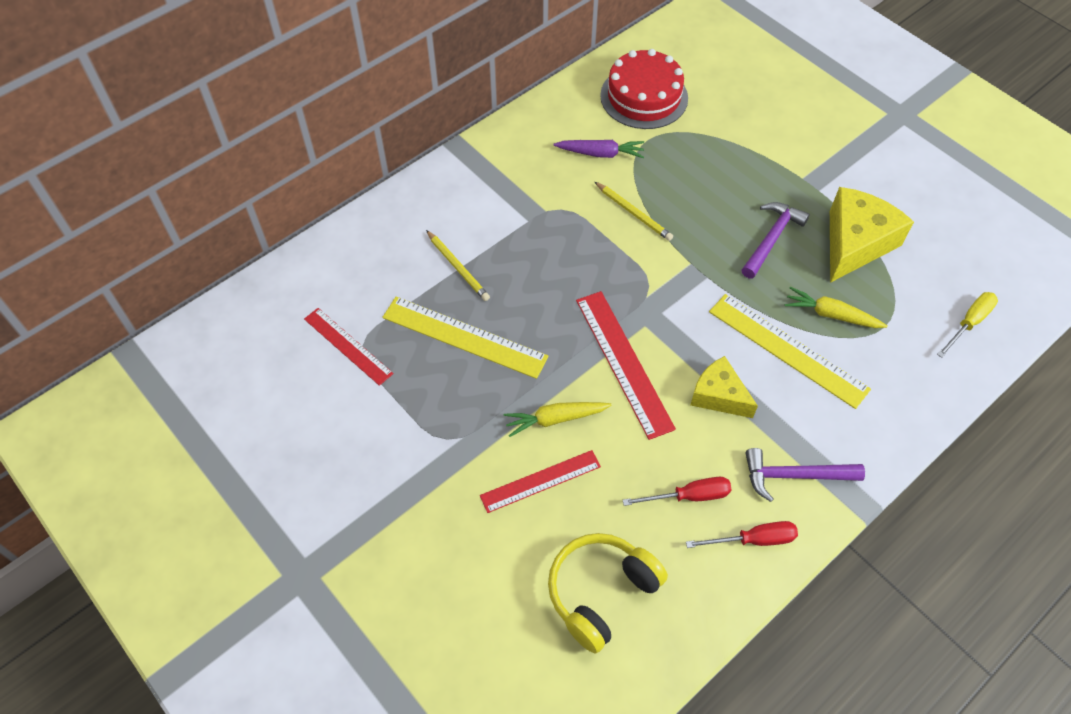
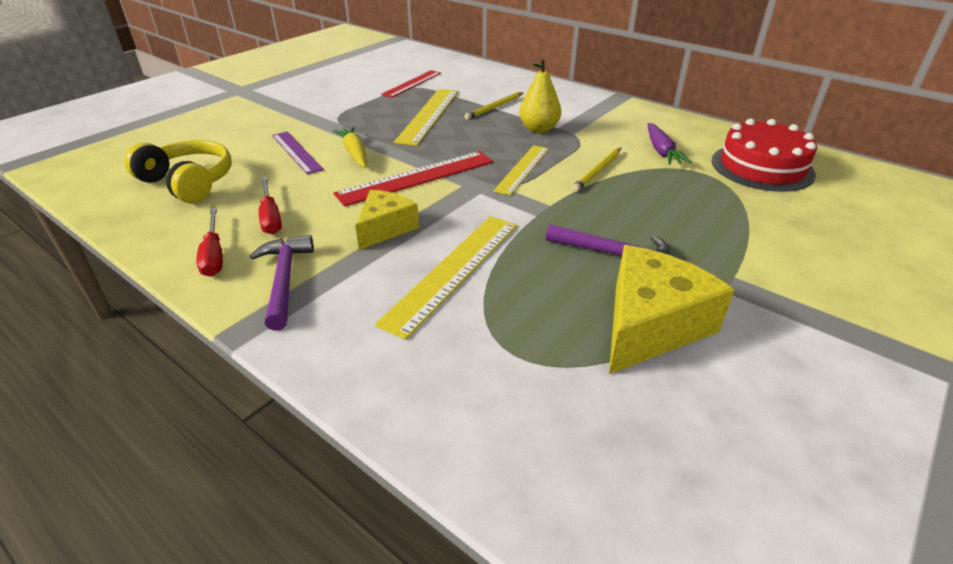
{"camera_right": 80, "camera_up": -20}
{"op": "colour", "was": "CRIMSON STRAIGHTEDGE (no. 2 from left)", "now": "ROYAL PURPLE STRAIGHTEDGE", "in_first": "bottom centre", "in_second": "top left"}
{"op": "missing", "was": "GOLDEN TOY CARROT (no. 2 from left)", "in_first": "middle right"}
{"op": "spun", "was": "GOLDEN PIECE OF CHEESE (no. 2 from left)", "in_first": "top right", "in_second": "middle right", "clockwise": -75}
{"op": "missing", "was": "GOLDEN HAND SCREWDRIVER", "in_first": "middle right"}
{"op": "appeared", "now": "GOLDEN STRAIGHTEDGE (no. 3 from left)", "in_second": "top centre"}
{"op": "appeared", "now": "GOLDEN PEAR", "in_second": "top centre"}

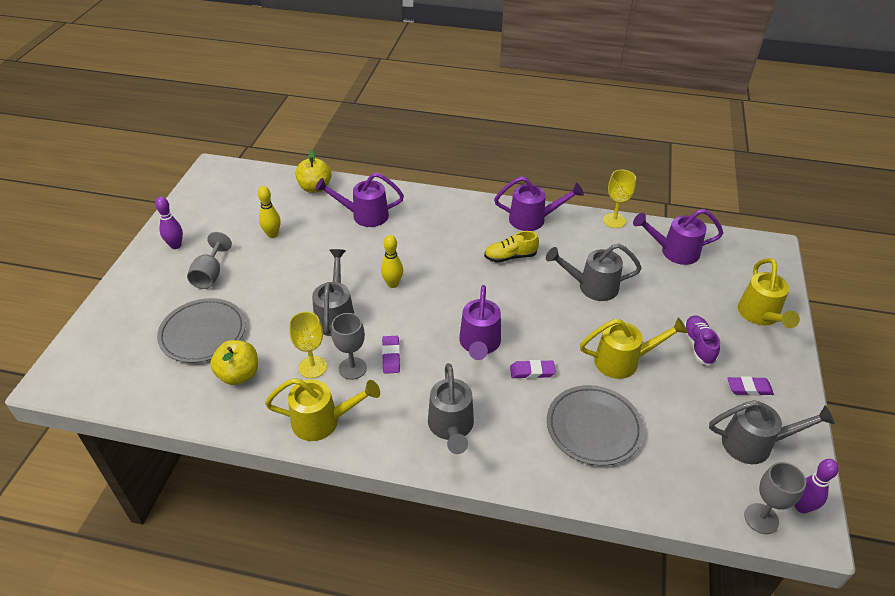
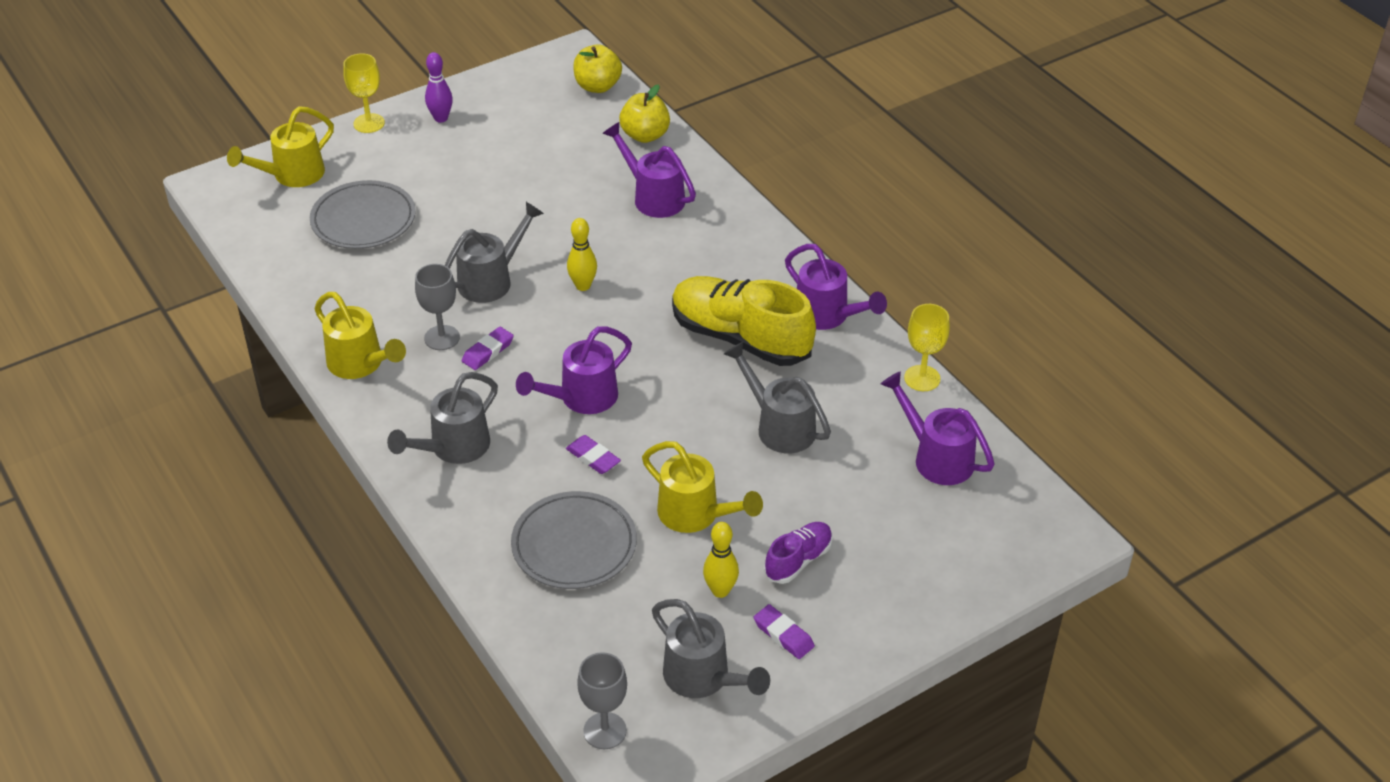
{"camera_right": 45, "camera_up": 0}
{"op": "missing", "was": "GRAY CHALICE (no. 1 from left)", "in_first": "middle left"}
{"op": "relocated", "was": "GOLDEN APPLE FRUIT (no. 1 from left)", "in_first": "middle left", "in_second": "top centre"}
{"op": "relocated", "was": "GOLDEN BOWLING PIN (no. 1 from left in the first image)", "now": "GOLDEN BOWLING PIN (no. 2 from left)", "in_first": "middle left", "in_second": "bottom centre"}
{"op": "relocated", "was": "GOLDEN CHALICE (no. 1 from left)", "in_first": "centre", "in_second": "top left"}
{"op": "size", "was": "GOLDEN SHOE", "in_first": "centre", "in_second": "centre", "ratio": 2.0}
{"op": "relocated", "was": "GOLDEN WATERING POT (no. 3 from left in the first image)", "now": "GOLDEN WATERING POT (no. 1 from left)", "in_first": "middle right", "in_second": "top left"}
{"op": "missing", "was": "ROYAL PURPLE BOWLING PIN (no. 2 from left)", "in_first": "bottom right"}

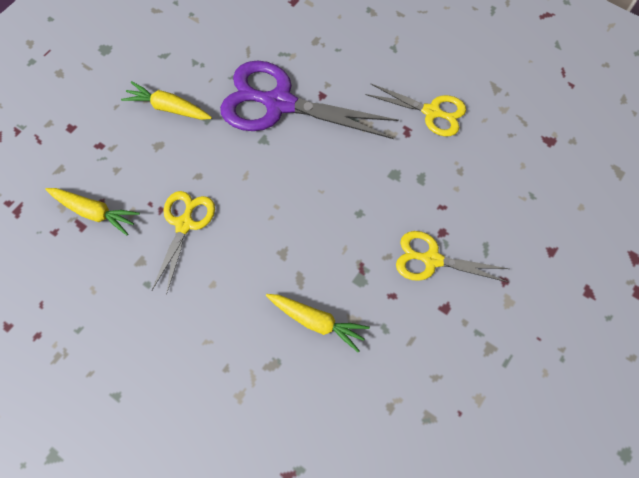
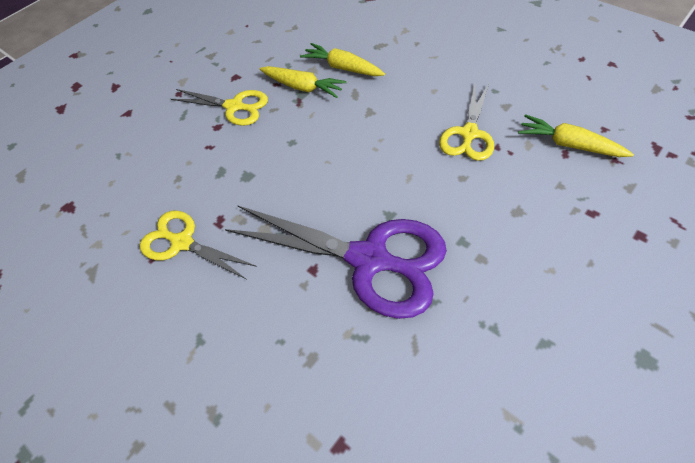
{"camera_right": -170, "camera_up": -10}
{"op": "relocated", "was": "GOLDEN TOY CARROT (no. 2 from left in the first image)", "now": "GOLDEN TOY CARROT (no. 1 from left)", "in_first": "top left", "in_second": "top centre"}

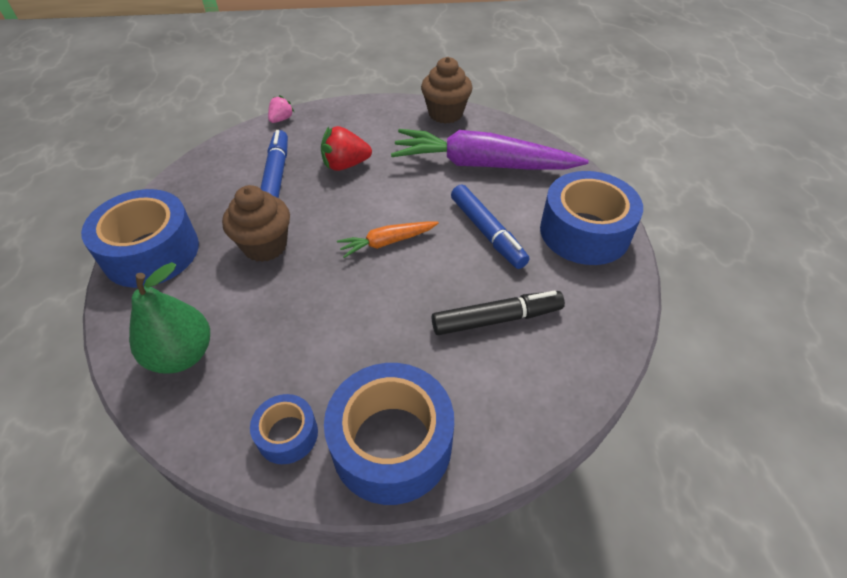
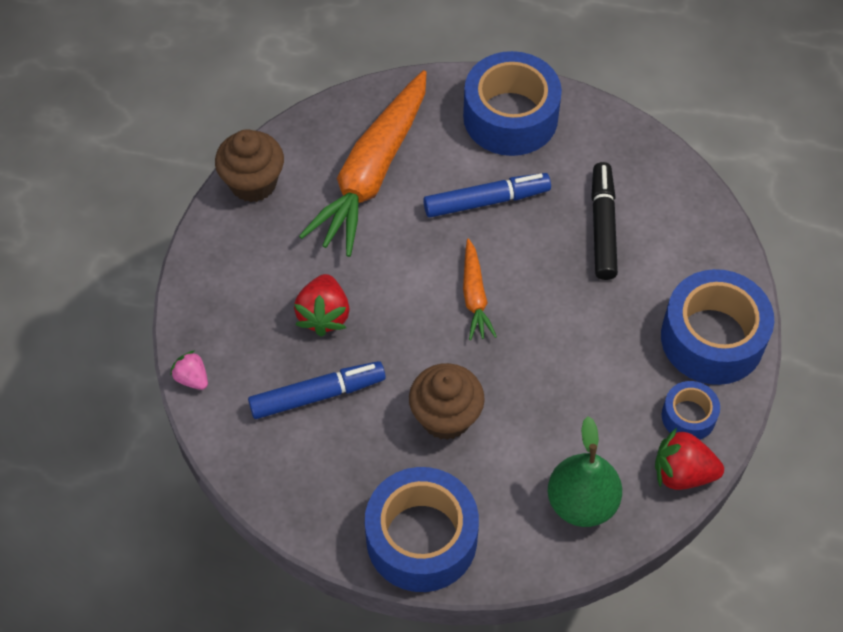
{"camera_right": -75, "camera_up": 10}
{"op": "spun", "was": "COBALT MARKER PEN (no. 1 from left)", "in_first": "top left", "in_second": "centre", "clockwise": 150}
{"op": "colour", "was": "ROYAL PURPLE TOY CARROT", "now": "ORANGE TOY CARROT (no. 1 from left)", "in_first": "top centre", "in_second": "top centre"}
{"op": "appeared", "now": "CRIMSON STRAWBERRY (no. 2 from left)", "in_second": "bottom right"}

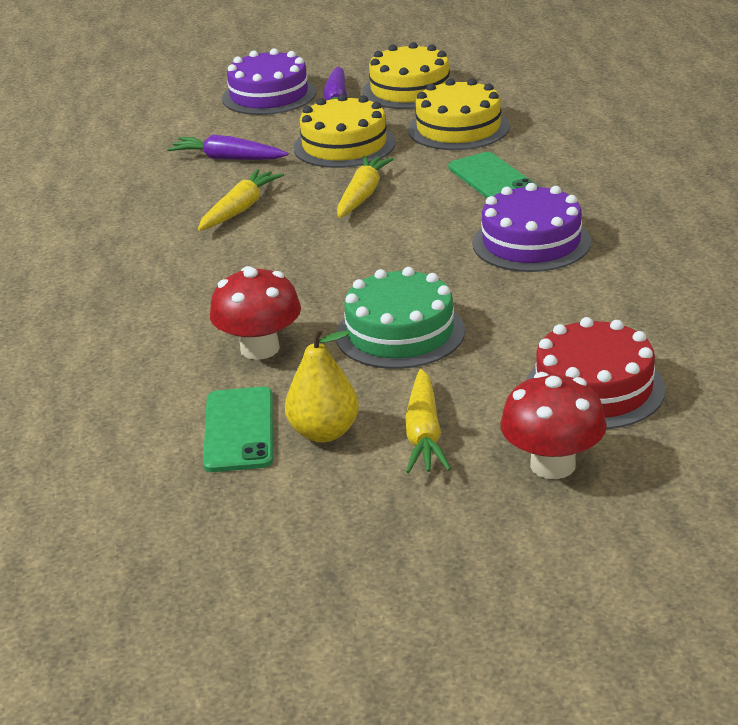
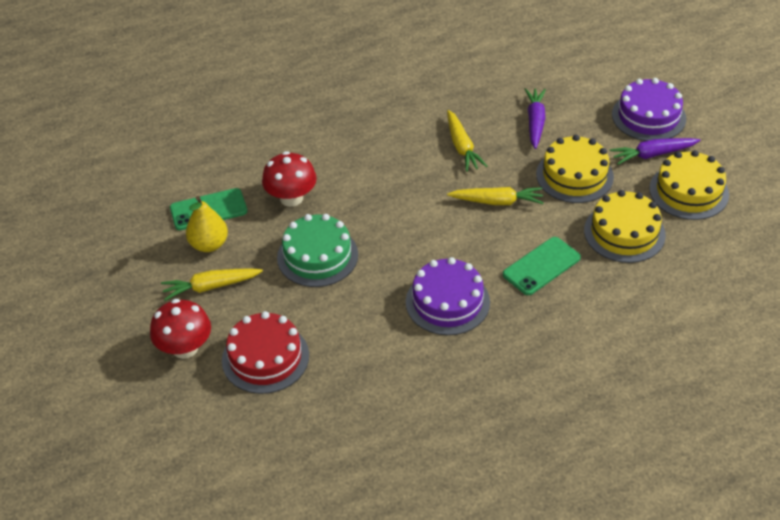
{"camera_right": 75, "camera_up": 15}
{"op": "spun", "was": "GOLDEN TOY CARROT (no. 1 from left in the first image)", "in_first": "top left", "in_second": "top centre", "clockwise": 60}

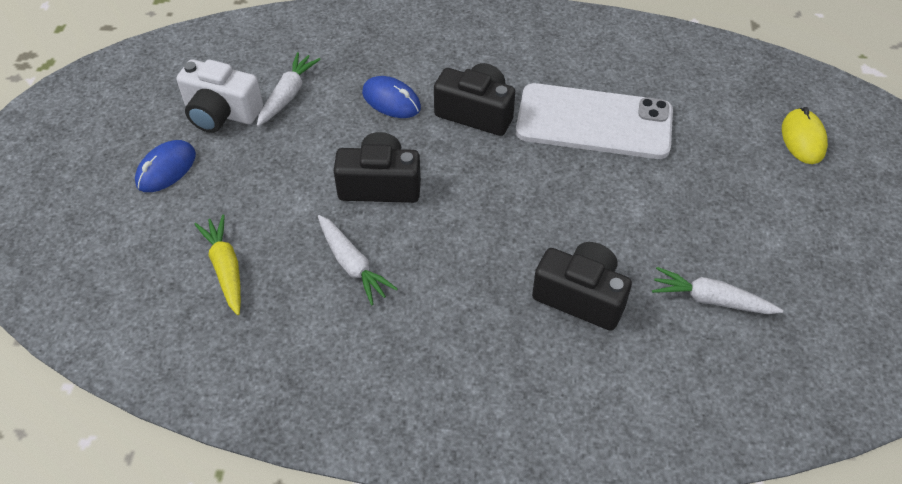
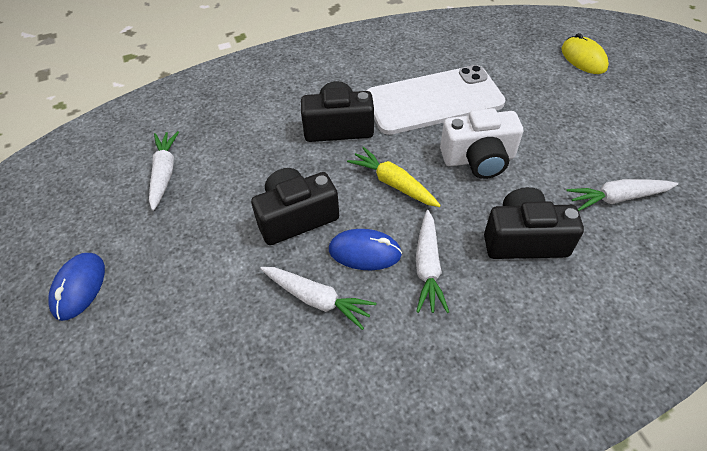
{"camera_right": -25, "camera_up": 0}
{"op": "relocated", "was": "WHITE COMPACT CAMERA", "in_first": "top left", "in_second": "top right"}
{"op": "relocated", "was": "GOLDEN TOY CARROT", "in_first": "middle left", "in_second": "centre"}
{"op": "relocated", "was": "COBALT MOUSE (no. 2 from left)", "in_first": "top centre", "in_second": "centre"}
{"op": "appeared", "now": "WHITE TOY CARROT (no. 3 from left)", "in_second": "centre"}

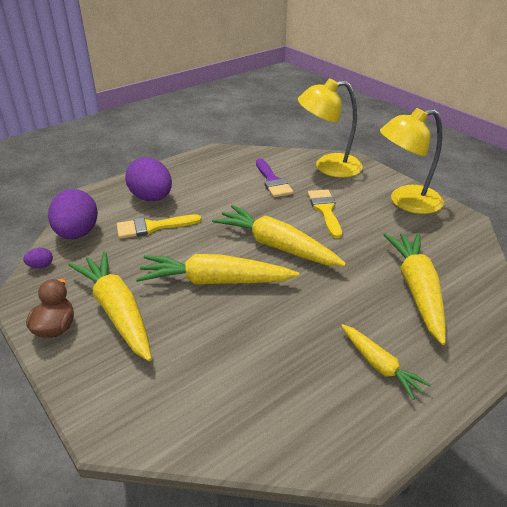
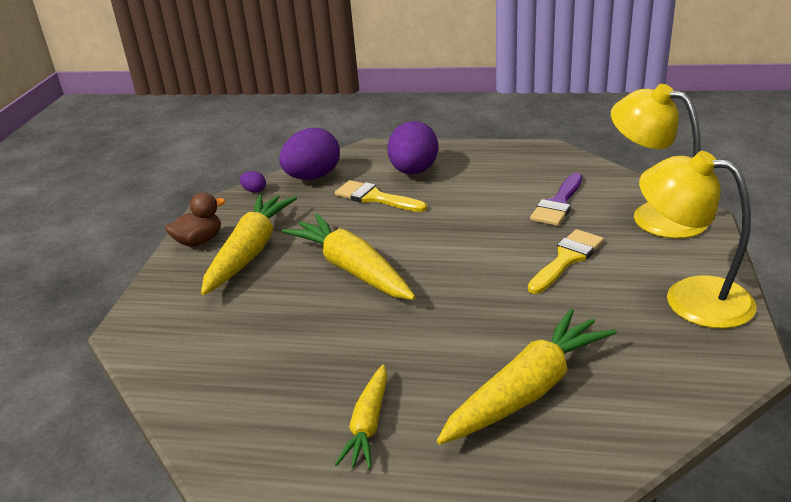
{"camera_right": 50, "camera_up": -5}
{"op": "missing", "was": "GOLDEN TOY CARROT (no. 3 from left)", "in_first": "centre"}

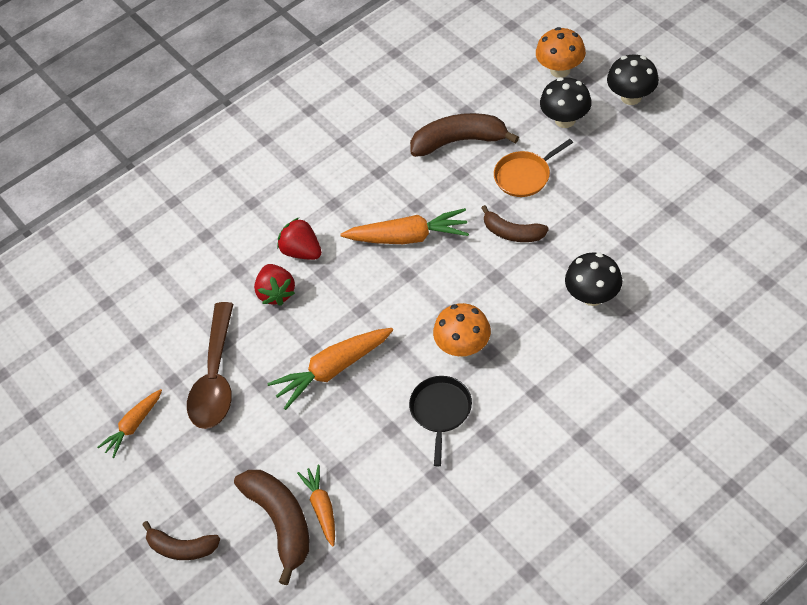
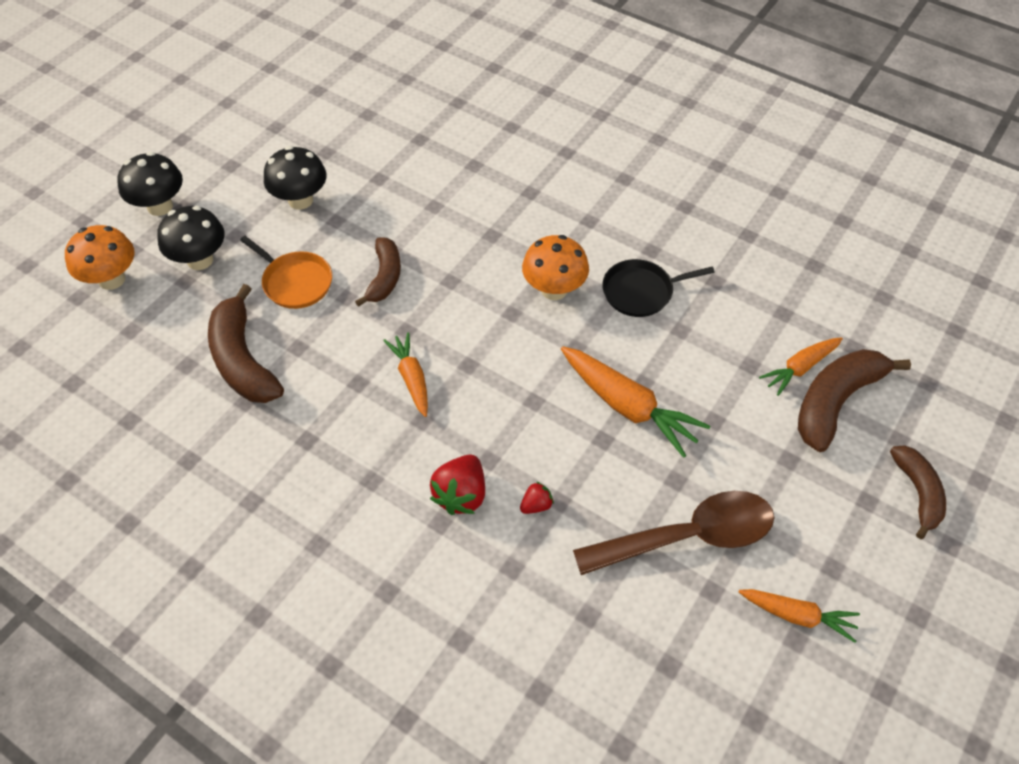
{"camera_right": -115, "camera_up": 0}
{"op": "size", "was": "CRIMSON STRAWBERRY (no. 1 from left in the first image)", "in_first": "centre", "in_second": "centre", "ratio": 0.53}
{"op": "size", "was": "ORANGE TOY CARROT (no. 4 from left in the first image)", "in_first": "centre", "in_second": "centre", "ratio": 0.61}
{"op": "relocated", "was": "EBONY MUSHROOM (no. 2 from left in the first image)", "now": "EBONY MUSHROOM (no. 3 from left)", "in_first": "middle right", "in_second": "top left"}

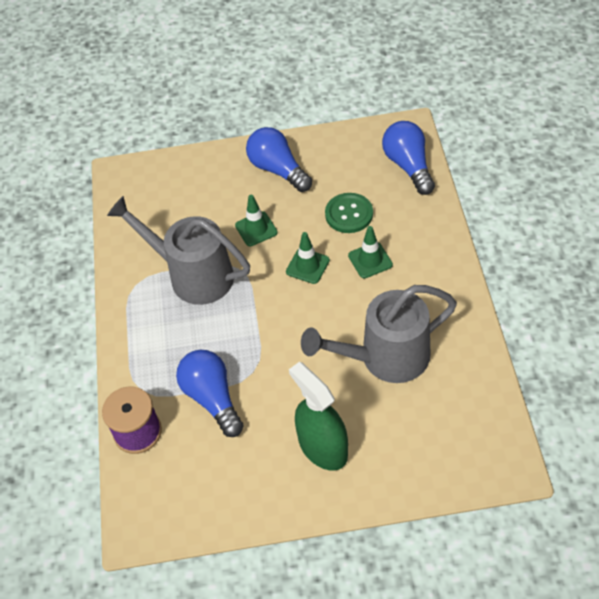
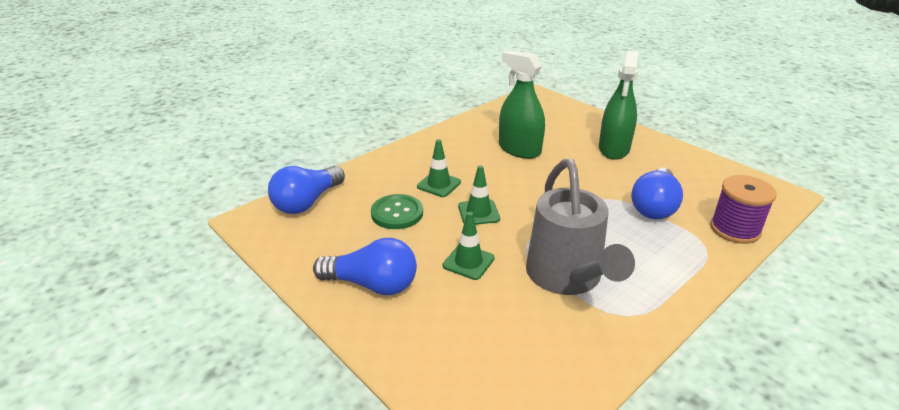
{"camera_right": -130, "camera_up": -20}
{"op": "spun", "was": "COBALT LIGHTBULB (no. 2 from left)", "in_first": "top centre", "in_second": "centre", "clockwise": -90}
{"op": "exchanged", "was": "GRAY WATERING POT (no. 2 from left)", "now": "GREEN SPRAYER (no. 1 from left)", "in_first": "centre", "in_second": "top centre"}

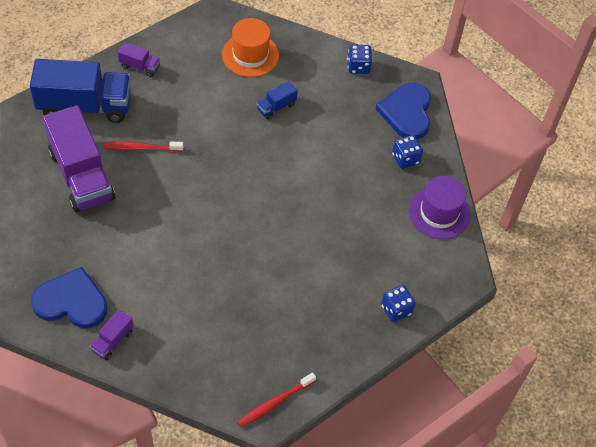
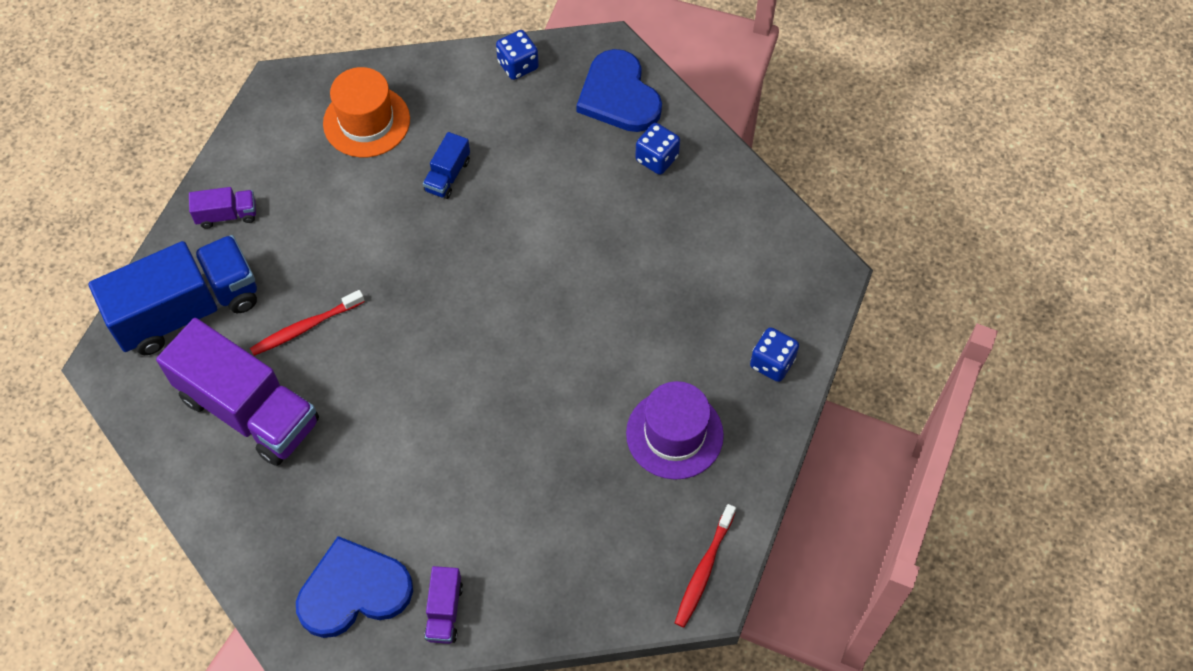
{"camera_right": -25, "camera_up": 5}
{"op": "relocated", "was": "ROYAL PURPLE TALL HAT", "in_first": "middle right", "in_second": "centre"}

